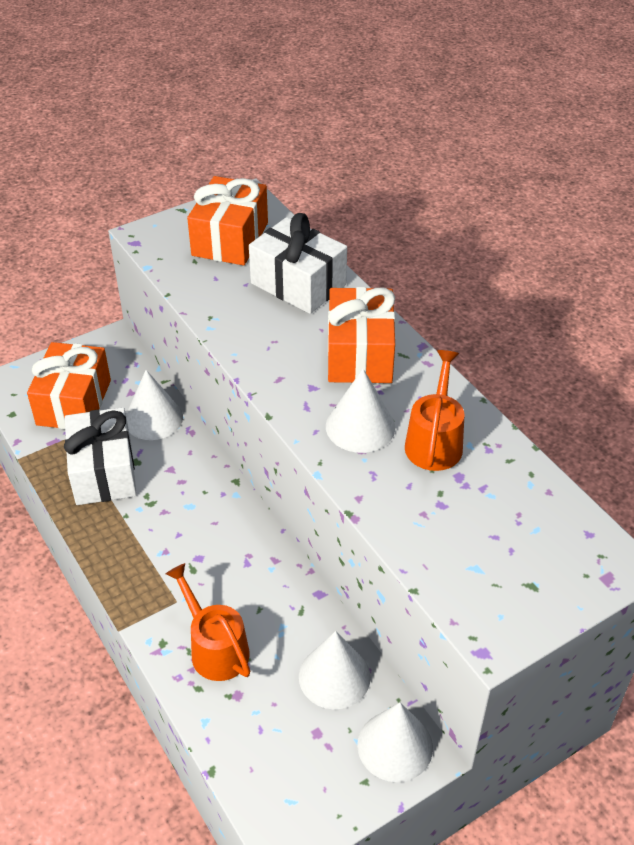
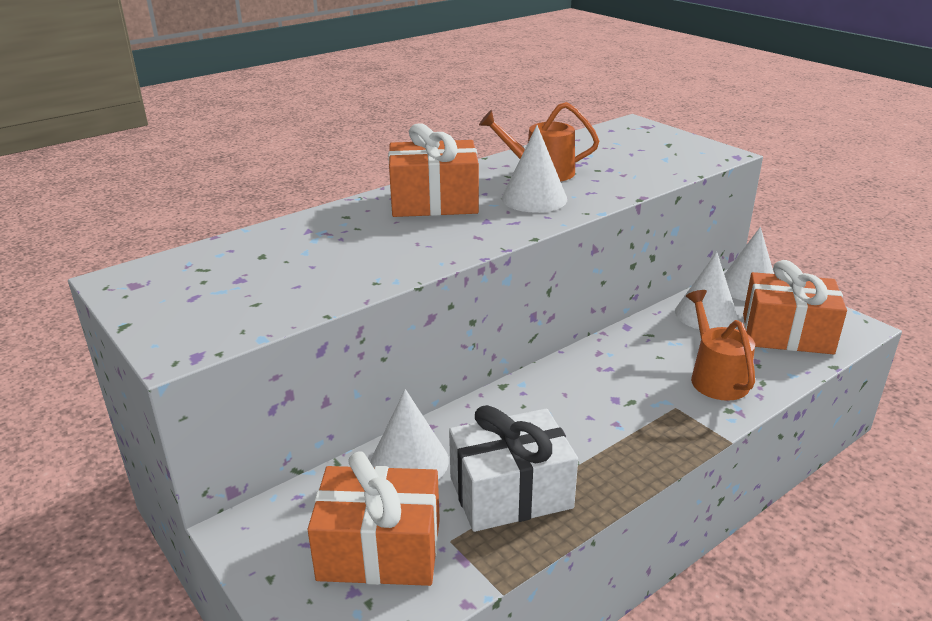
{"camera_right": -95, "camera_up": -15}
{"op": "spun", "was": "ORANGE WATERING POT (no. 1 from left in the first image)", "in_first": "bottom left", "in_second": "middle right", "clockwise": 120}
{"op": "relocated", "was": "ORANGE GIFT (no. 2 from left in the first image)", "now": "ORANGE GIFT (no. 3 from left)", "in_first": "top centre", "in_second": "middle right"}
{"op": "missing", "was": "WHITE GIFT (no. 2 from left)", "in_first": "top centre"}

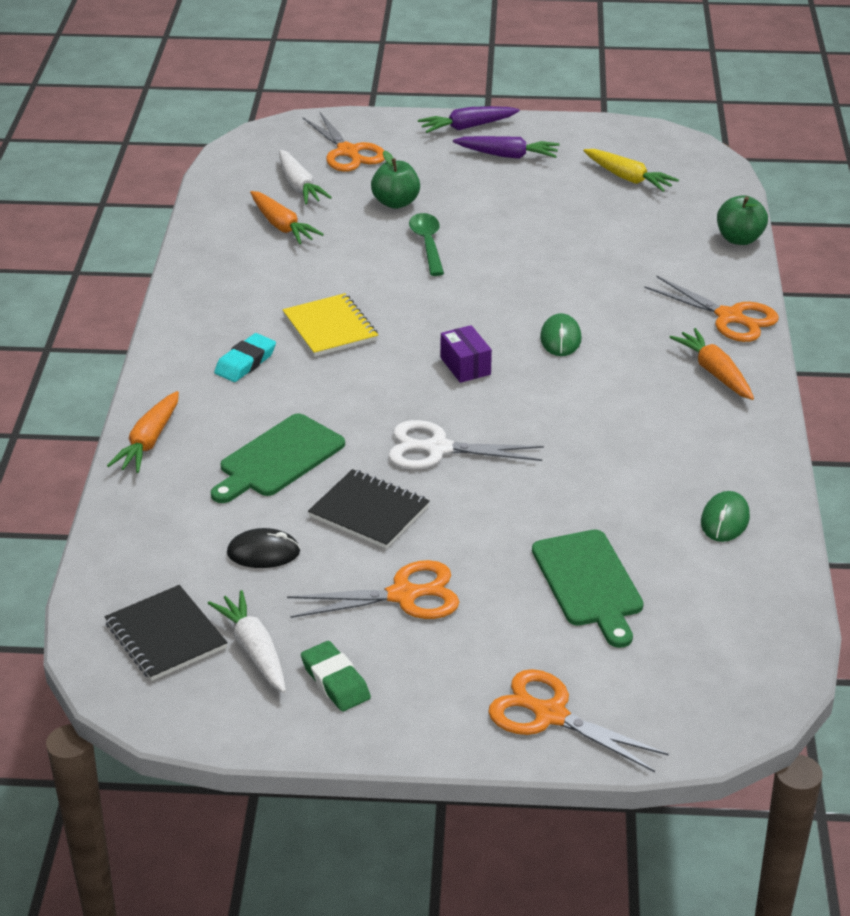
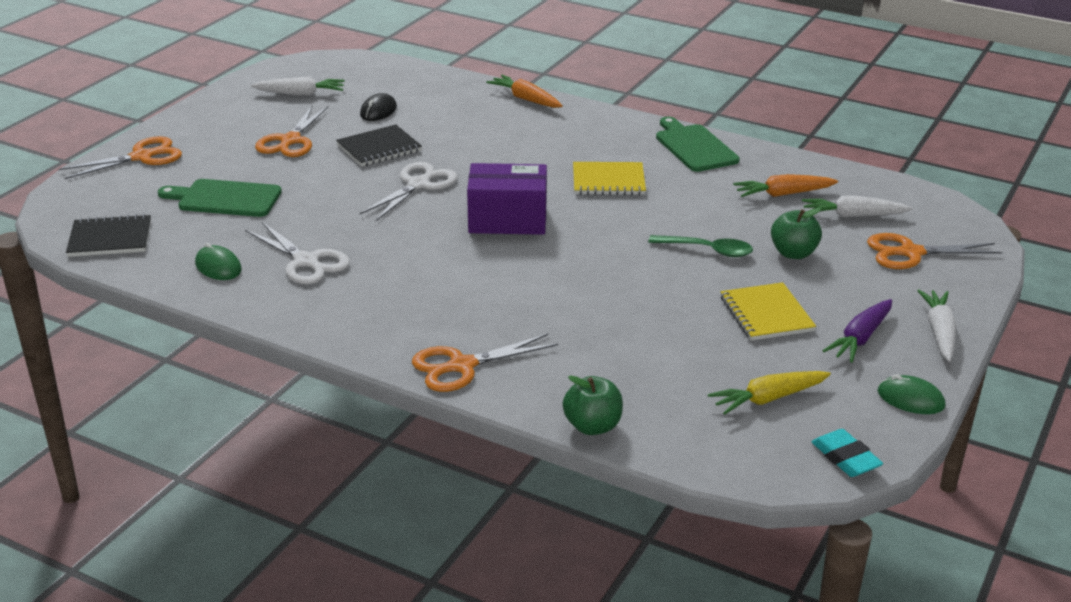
{"camera_right": 115, "camera_up": -5}
{"op": "relocated", "was": "EBONY NOTEBOOK (no. 1 from left)", "in_first": "bottom left", "in_second": "middle left"}
{"op": "relocated", "was": "GREEN BREAD BOARD (no. 1 from left in the first image)", "now": "GREEN BREAD BOARD (no. 2 from left)", "in_first": "middle left", "in_second": "top centre"}
{"op": "relocated", "was": "AQUA GUM ERASER", "in_first": "middle left", "in_second": "bottom right"}
{"op": "missing", "was": "GREEN GUM ERASER", "in_first": "bottom centre"}
{"op": "colour", "was": "ROYAL PURPLE TOY CARROT (no. 1 from left)", "now": "WHITE TOY CARROT (no. 3 from left)", "in_first": "top centre", "in_second": "middle right"}
{"op": "size", "was": "ROYAL PURPLE PACKAGE", "in_first": "centre", "in_second": "top centre", "ratio": 1.85}
{"op": "relocated", "was": "GREEN MOUSE (no. 1 from left in the first image)", "now": "GREEN MOUSE (no. 2 from left)", "in_first": "centre", "in_second": "middle right"}
{"op": "missing", "was": "ORANGE TOY CARROT (no. 3 from left)", "in_first": "middle right"}
{"op": "appeared", "now": "WHITE PAIR OF SCISSORS (no. 1 from left)", "in_second": "middle left"}
{"op": "appeared", "now": "GOLDEN NOTEBOOK (no. 2 from left)", "in_second": "middle right"}

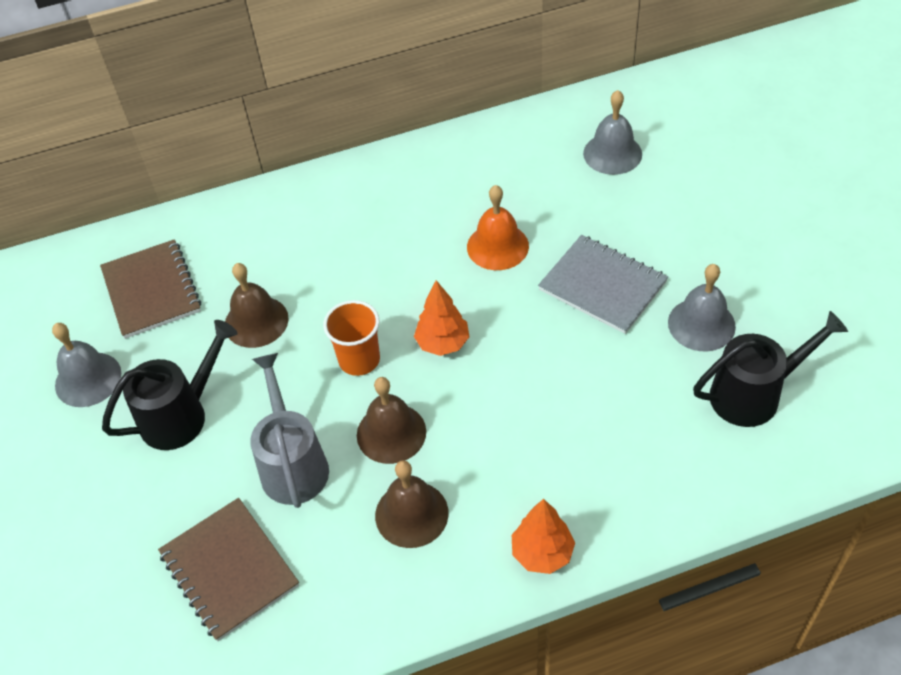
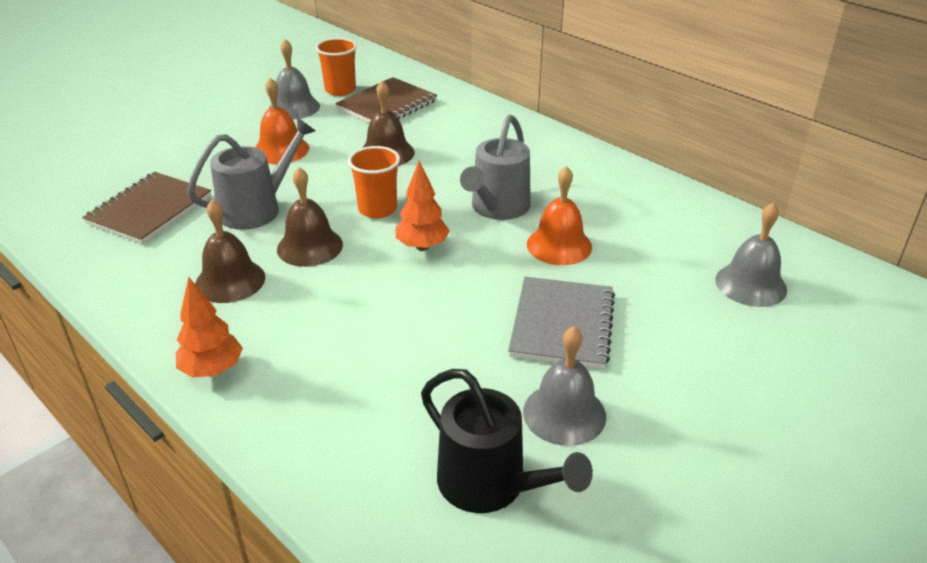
{"camera_right": 60, "camera_up": -15}
{"op": "exchanged", "was": "EBONY WATERING POT (no. 1 from left)", "now": "ORANGE BELL (no. 1 from left)", "in_first": "middle left", "in_second": "top left"}
{"op": "appeared", "now": "ORANGE TUMBLER (no. 1 from left)", "in_second": "top centre"}
{"op": "appeared", "now": "GRAY WATERING POT (no. 2 from left)", "in_second": "top centre"}

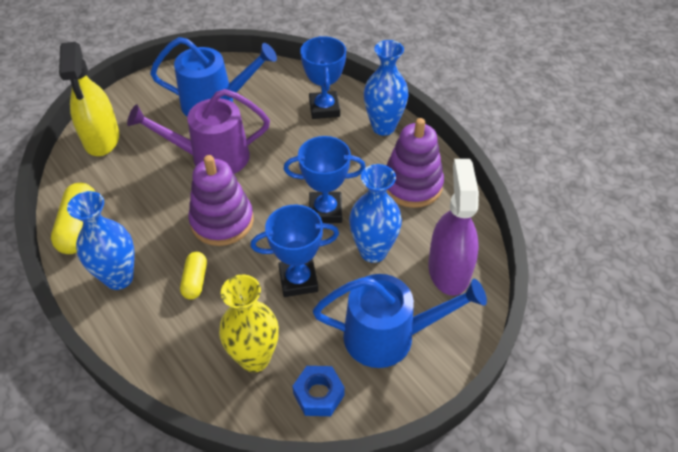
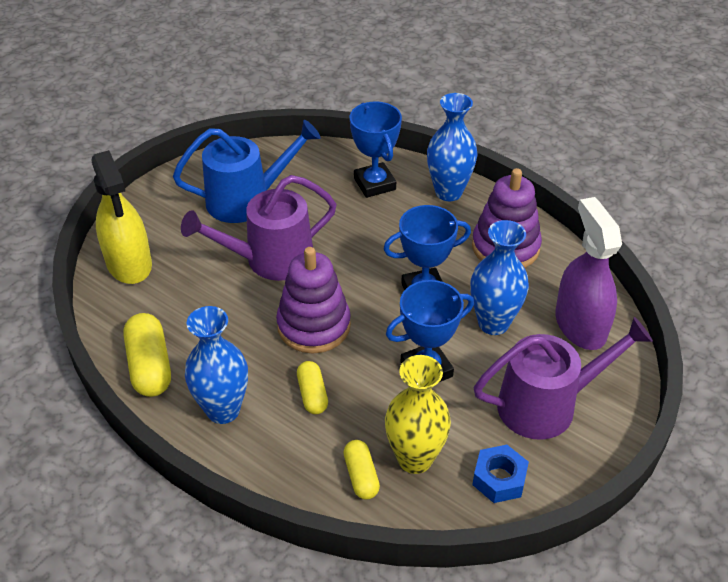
{"camera_right": -15, "camera_up": -5}
{"op": "colour", "was": "COBALT WATERING POT (no. 2 from left)", "now": "ROYAL PURPLE WATERING POT (no. 2 from left)", "in_first": "bottom centre", "in_second": "middle right"}
{"op": "appeared", "now": "GOLDEN PILL SHAPE (no. 3 from left)", "in_second": "bottom centre"}

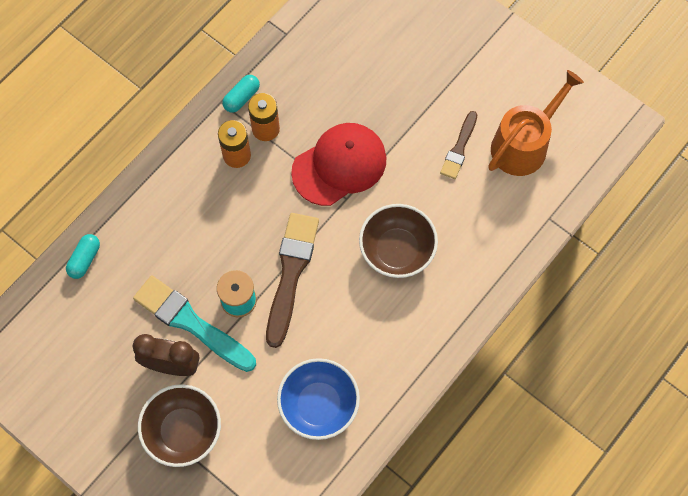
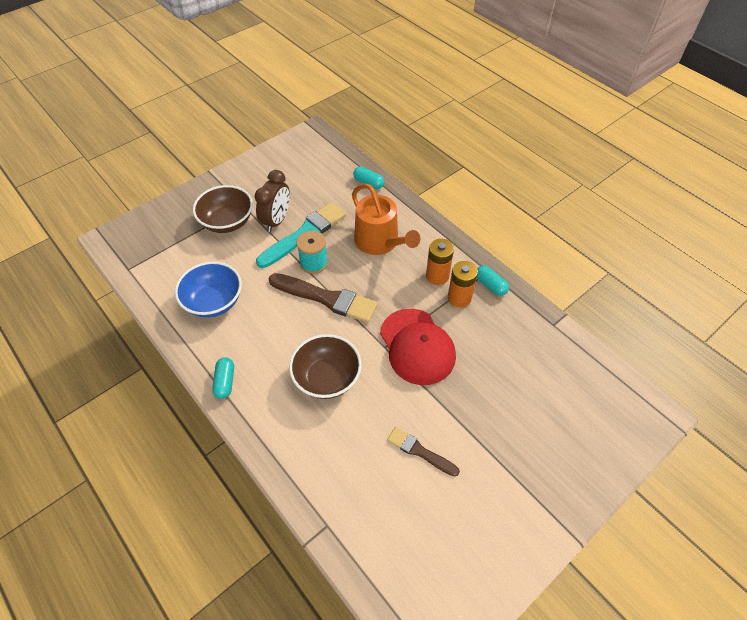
{"camera_right": 100, "camera_up": -15}
{"op": "relocated", "was": "ORANGE WATERING POT", "in_first": "top right", "in_second": "centre"}
{"op": "appeared", "now": "AQUA PILL SHAPE (no. 1 from left)", "in_second": "middle left"}

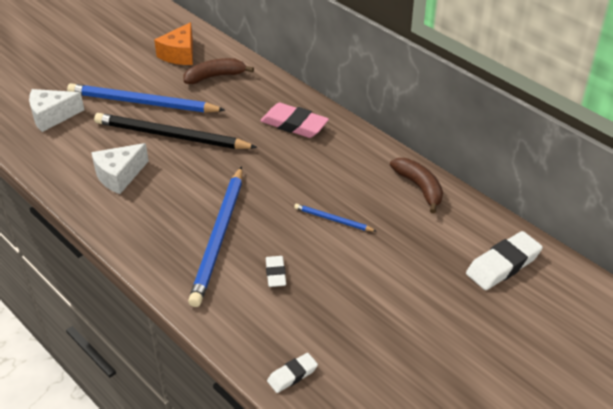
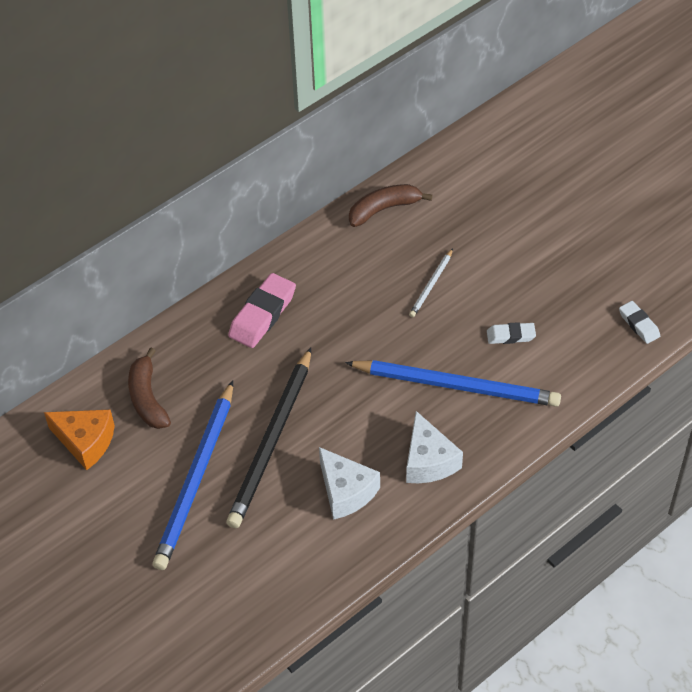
{"camera_right": -85, "camera_up": 10}
{"op": "relocated", "was": "WHITE PIECE OF CHEESE (no. 1 from left in the first image)", "now": "WHITE PIECE OF CHEESE (no. 2 from left)", "in_first": "top left", "in_second": "centre"}
{"op": "colour", "was": "COBALT LEAD PENCIL (no. 3 from left)", "now": "WHITE LEAD PENCIL", "in_first": "centre", "in_second": "centre"}
{"op": "missing", "was": "WHITE GUM ERASER (no. 3 from left)", "in_first": "middle right"}

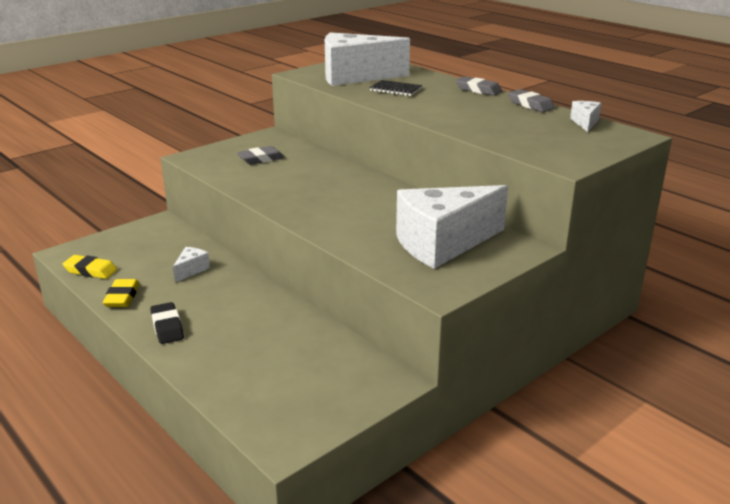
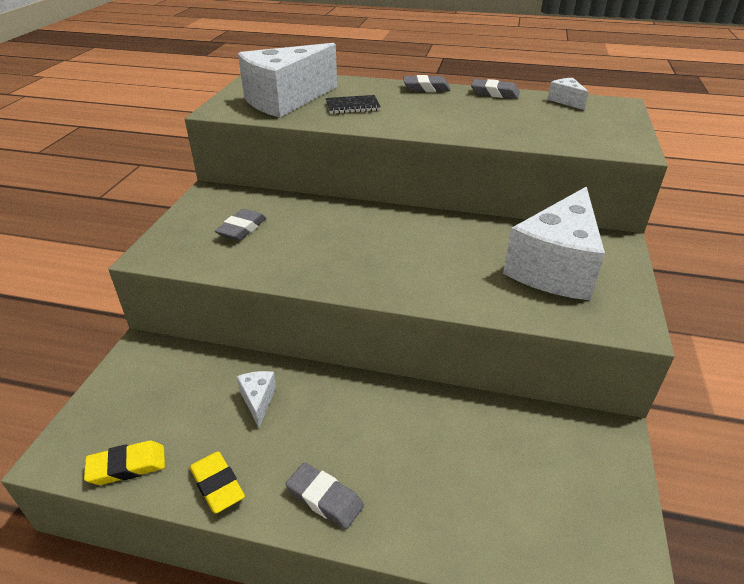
{"camera_right": -35, "camera_up": 10}
{"op": "colour", "was": "EBONY GUM ERASER", "now": "GRAY GUM ERASER (no. 2 from left)", "in_first": "middle left", "in_second": "bottom centre"}

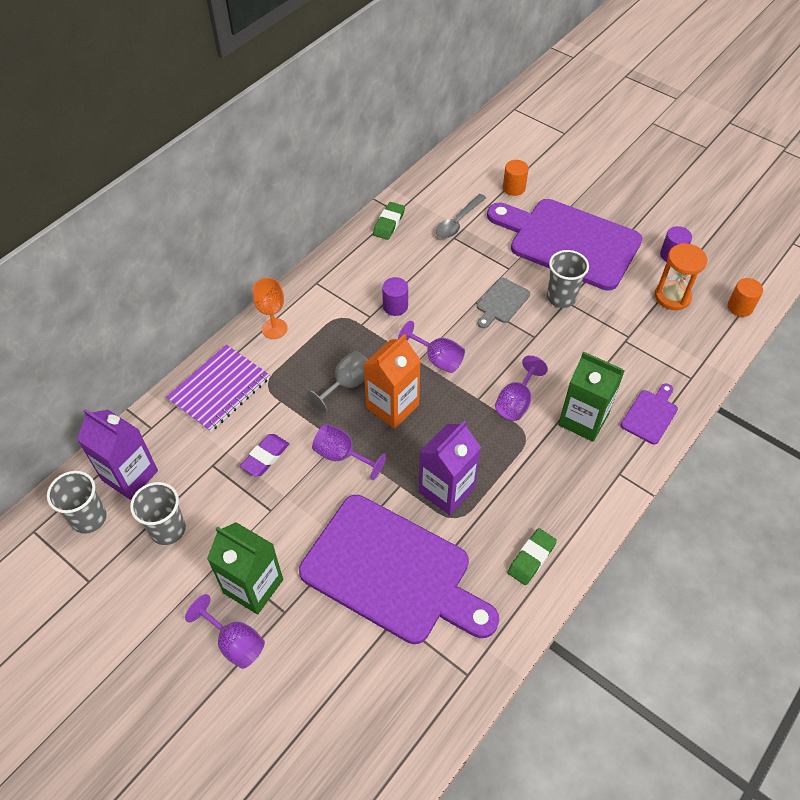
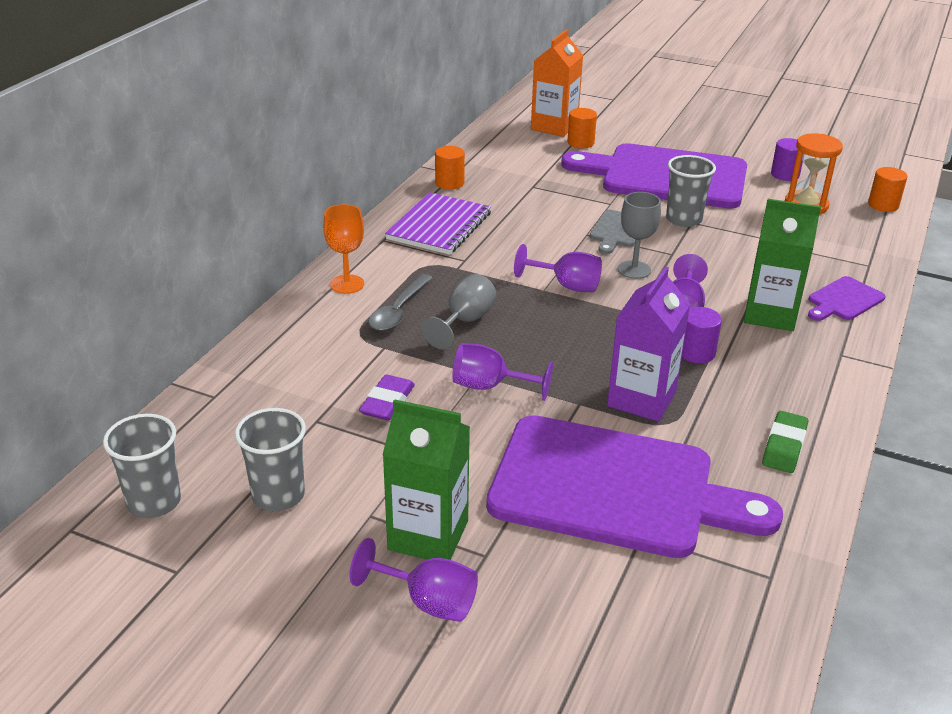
{"camera_right": -15, "camera_up": -20}
{"op": "missing", "was": "ROYAL PURPLE MILK CARTON (no. 1 from left)", "in_first": "middle left"}
{"op": "relocated", "was": "ROYAL PURPLE NOTEBOOK", "in_first": "middle left", "in_second": "top centre"}
{"op": "relocated", "was": "ORANGE MILK CARTON", "in_first": "centre", "in_second": "top centre"}
{"op": "exchanged", "was": "GREEN GUM ERASER (no. 1 from left)", "now": "ORANGE CYLINDER SHAPE (no. 1 from left)", "in_first": "top centre", "in_second": "top centre"}
{"op": "relocated", "was": "ROYAL PURPLE CYLINDER SHAPE (no. 1 from left)", "in_first": "centre", "in_second": "middle right"}
{"op": "relocated", "was": "GRAY SPOON", "in_first": "top centre", "in_second": "centre"}
{"op": "spun", "was": "ROYAL PURPLE BREAD BOARD (no. 3 from left)", "in_first": "middle right", "in_second": "middle right", "clockwise": -150}
{"op": "appeared", "now": "GRAY CHALICE (no. 2 from left)", "in_second": "top right"}

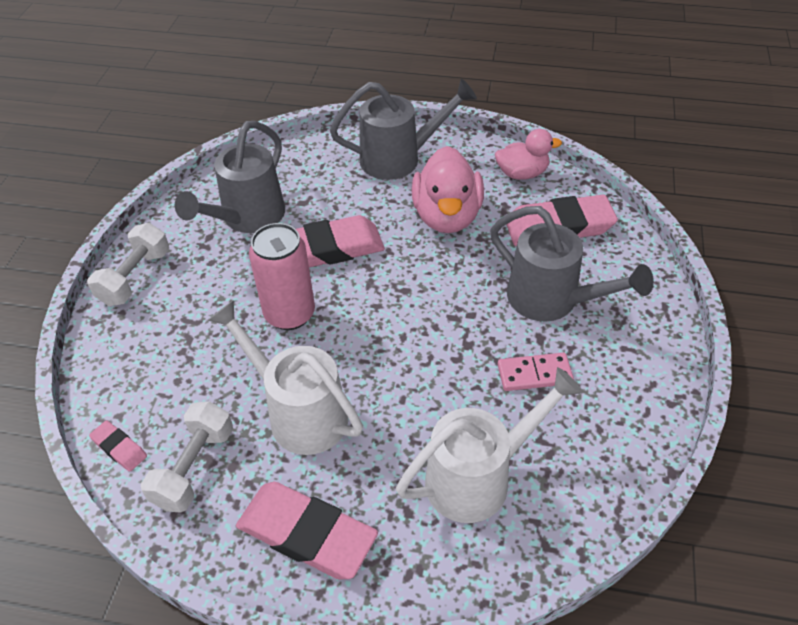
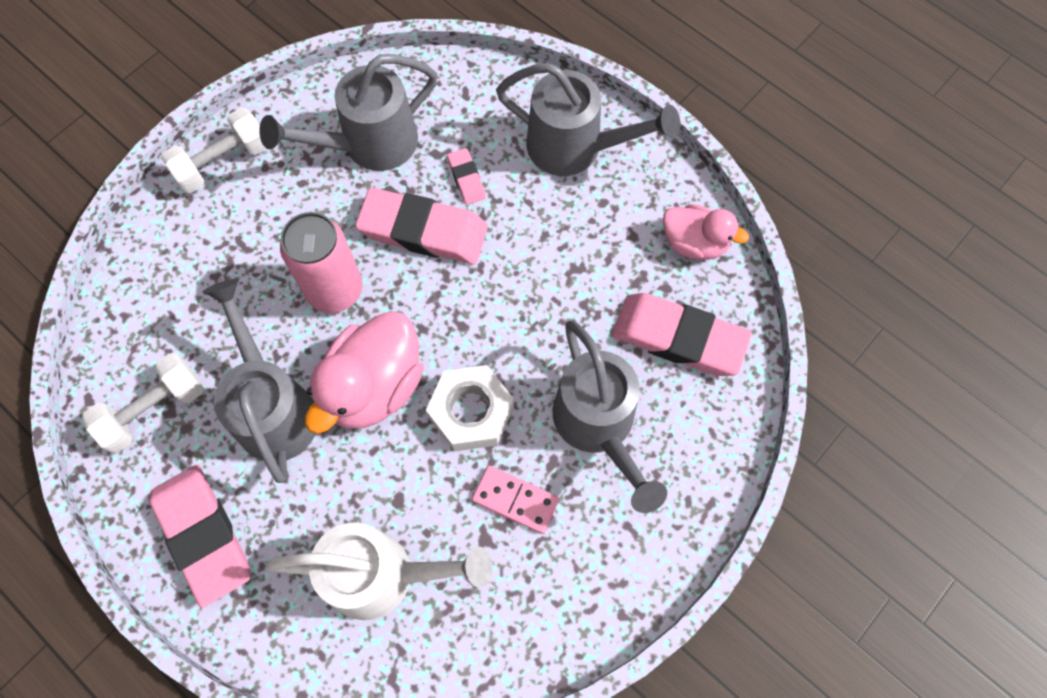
{"camera_right": 30, "camera_up": 20}
{"op": "relocated", "was": "ROSE-PINK GUM ERASER (no. 1 from left in the first image)", "now": "ROSE-PINK GUM ERASER (no. 3 from left)", "in_first": "bottom left", "in_second": "top centre"}
{"op": "colour", "was": "WHITE WATERING POT (no. 1 from left)", "now": "GRAY WATERING POT (no. 1 from left)", "in_first": "centre", "in_second": "middle left"}
{"op": "relocated", "was": "ROSE-PINK TOY DUCK (no. 1 from left)", "in_first": "top centre", "in_second": "centre"}
{"op": "appeared", "now": "WHITE NUT", "in_second": "centre"}

